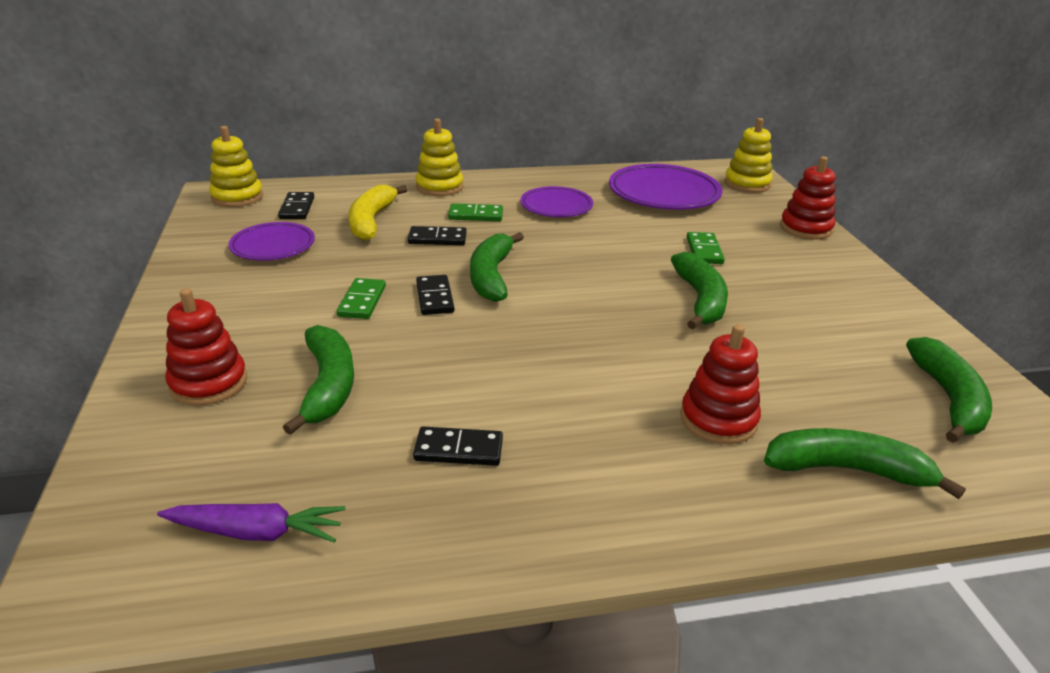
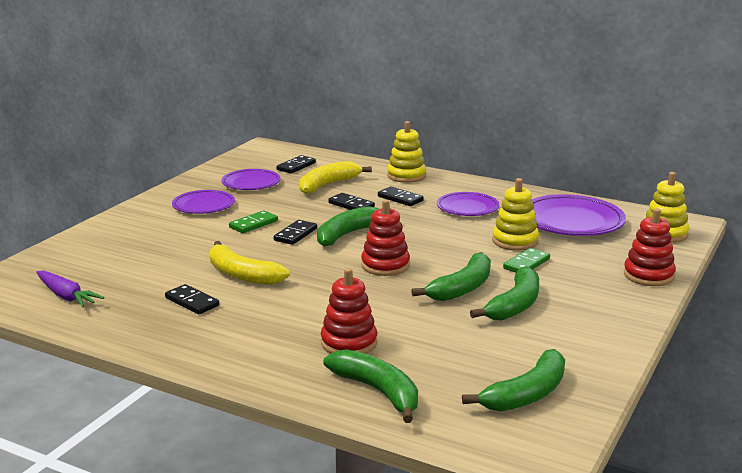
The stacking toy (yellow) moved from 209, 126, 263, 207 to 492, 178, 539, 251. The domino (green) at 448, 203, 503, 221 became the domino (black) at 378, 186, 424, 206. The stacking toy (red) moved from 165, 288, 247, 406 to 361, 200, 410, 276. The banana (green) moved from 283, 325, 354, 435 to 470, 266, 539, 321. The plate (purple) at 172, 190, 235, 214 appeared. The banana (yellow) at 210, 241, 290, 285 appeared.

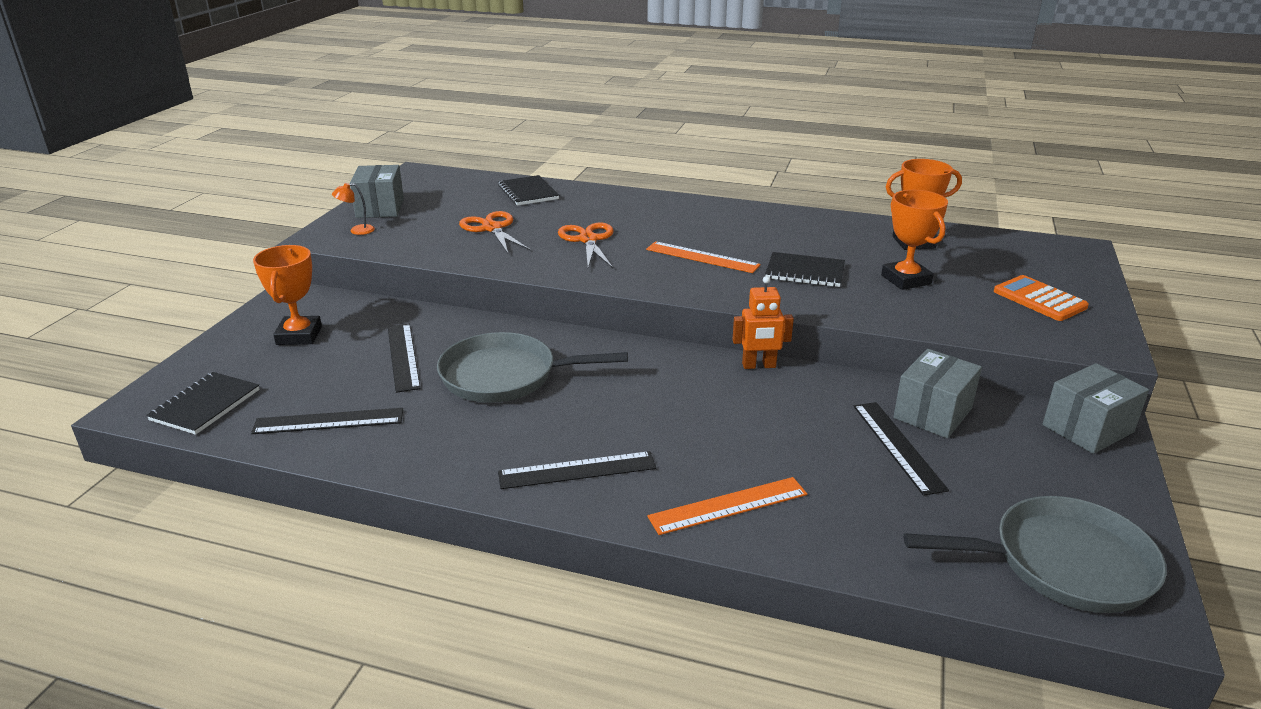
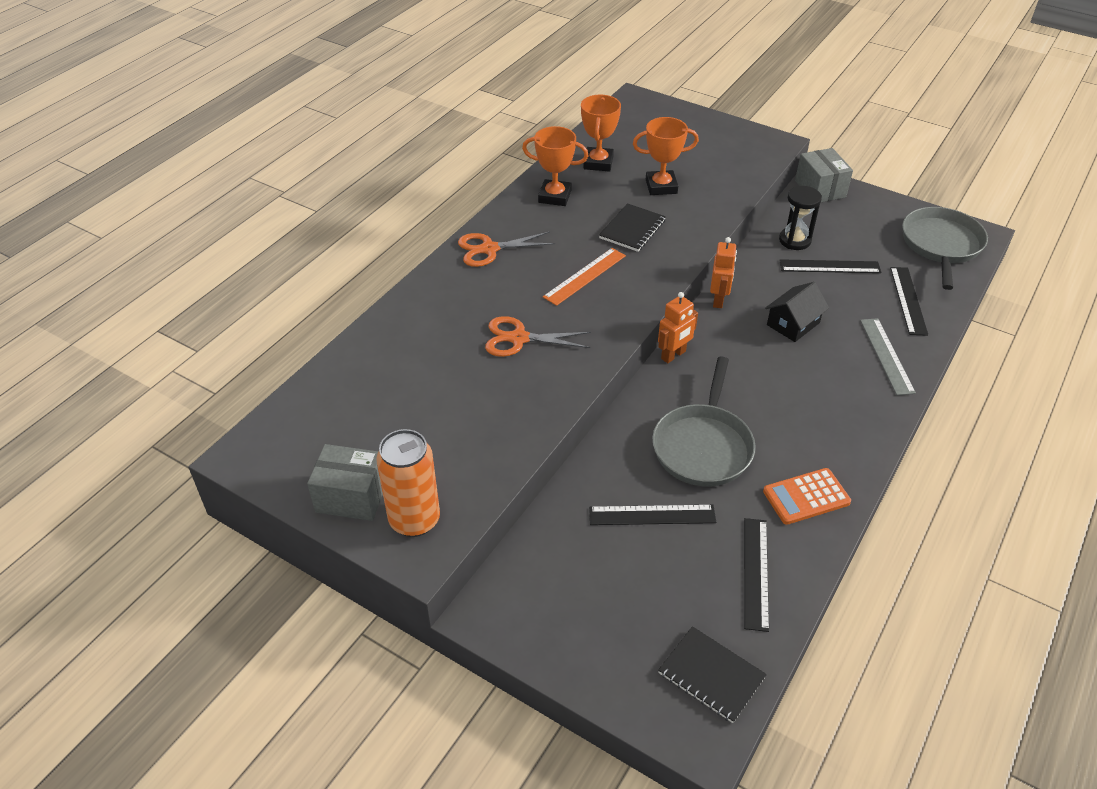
The notebook (black) at 498, 175, 559, 206 disappeared. The lamp (orange) at 332, 183, 375, 235 was replaced by the can (orange) at 376, 429, 440, 537. The scissors (orange) moved from 459, 211, 531, 253 to 458, 232, 555, 267. The trophy (orange) moved from 253, 245, 322, 345 to 522, 126, 588, 206. The calculator (orange) moved from 994, 275, 1089, 321 to 763, 468, 851, 525. The box (grey) at 893, 349, 982, 438 was replaced by the hourglass (black) at 779, 186, 822, 250. The ruler (black) moved from 498, 451, 656, 489 to 890, 267, 928, 336. The ruler (orange) at 647, 477, 807, 535 became the ruler (grey) at 860, 318, 916, 395. The house (black) at 765, 282, 829, 342 appeared. The robot (orange) at 658, 292, 698, 363 appeared.

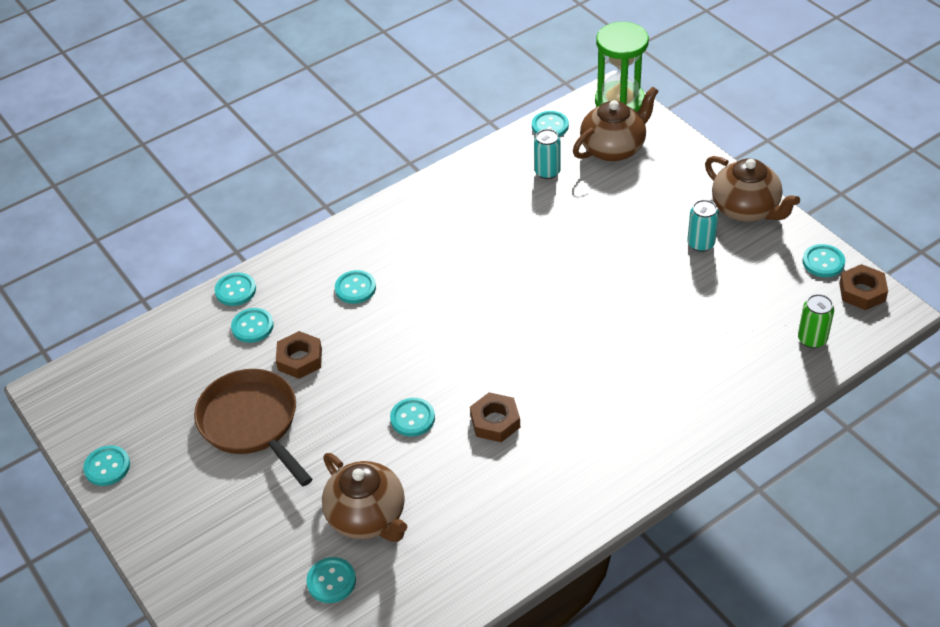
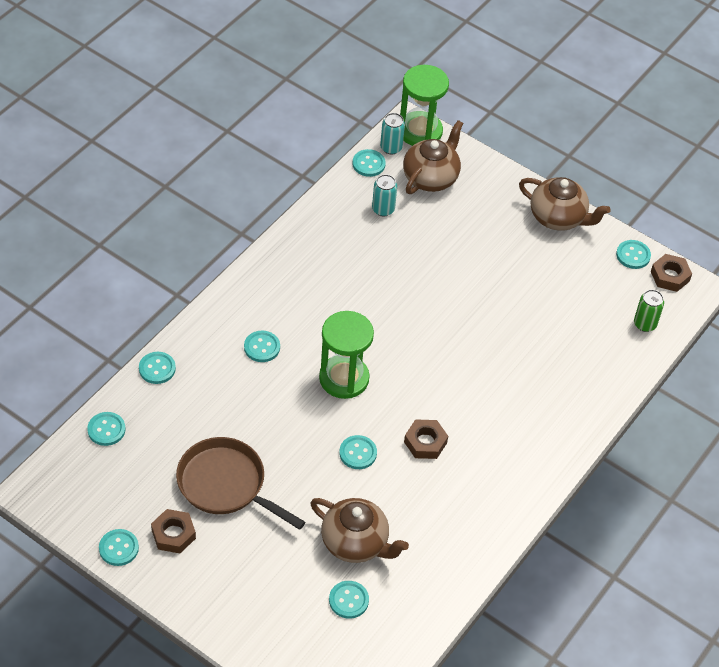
The can (turquoise) moved from 687, 200, 719, 252 to 380, 113, 405, 154. The button (turquoise) moved from 231, 308, 274, 343 to 87, 412, 125, 446. The nut (brown) moved from 276, 331, 322, 379 to 151, 509, 196, 553. The hourglass (green) at 319, 311, 374, 399 appeared.

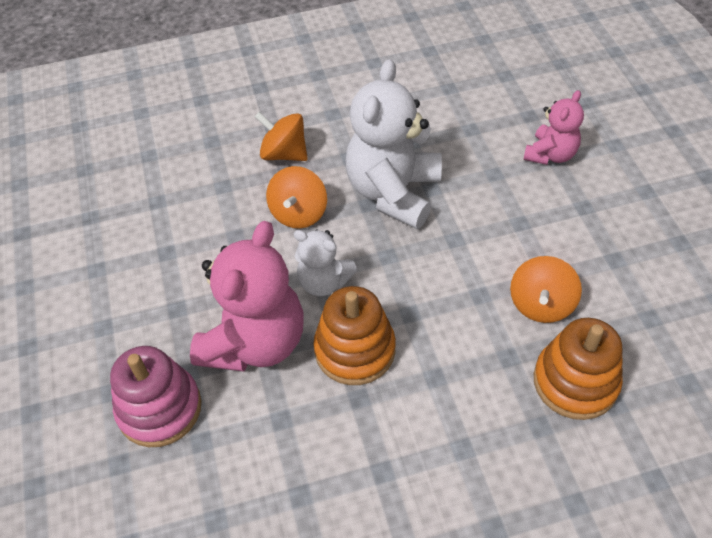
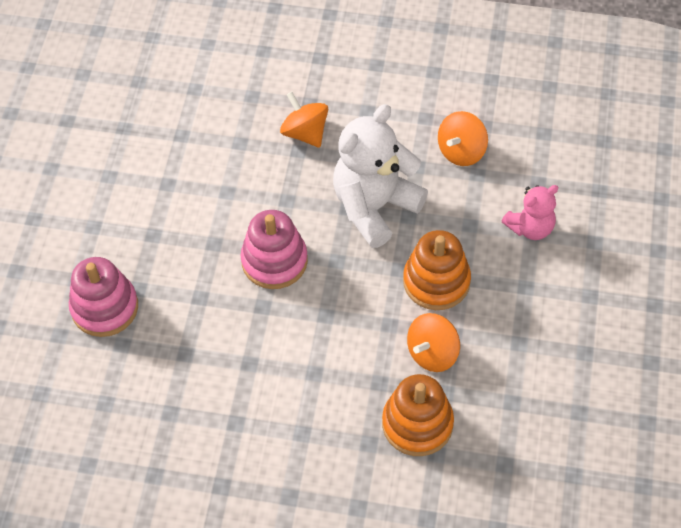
The spinning top (orange) moved from 266, 166, 327, 229 to 438, 111, 488, 166. The teddy bear (pink) at 190, 221, 304, 372 disappeared. The teddy bear (white) at 294, 229, 357, 296 was replaced by the stacking toy (pink) at 241, 210, 308, 289. The stacking toy (orange) moved from 313, 286, 396, 385 to 403, 230, 471, 310.

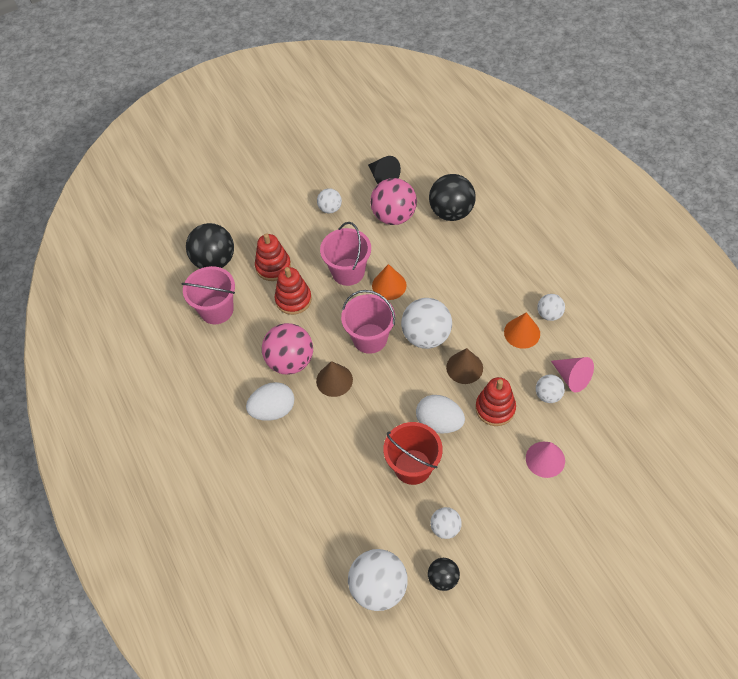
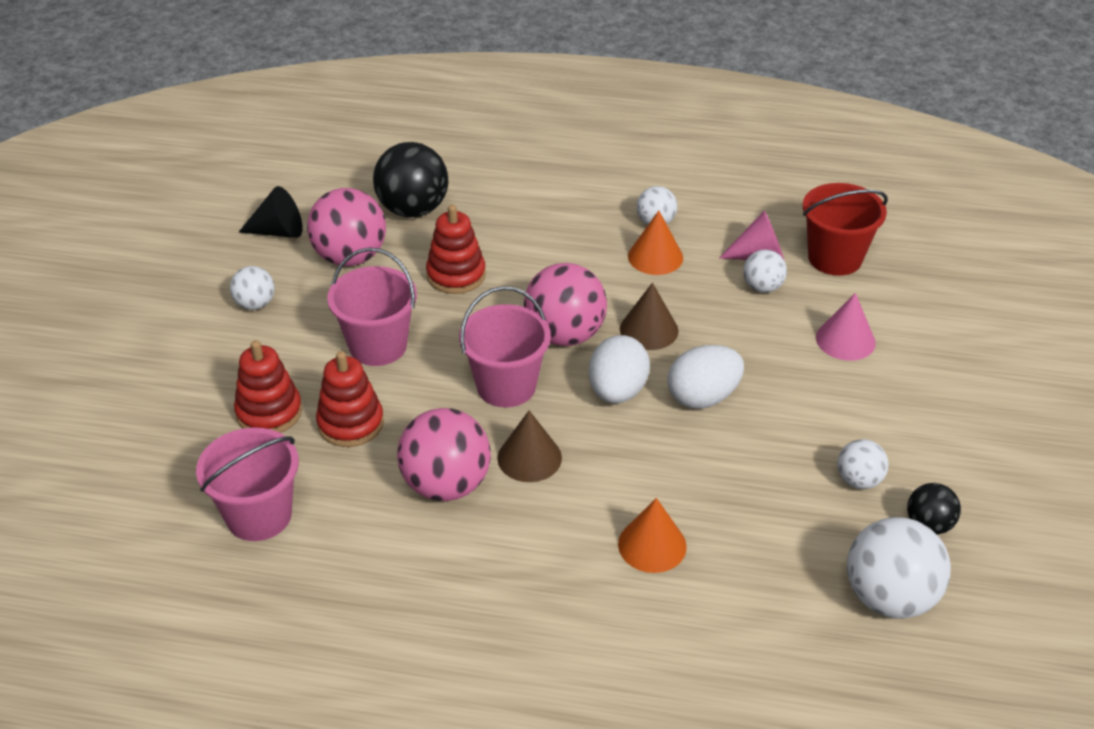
The ball (black) at 186, 223, 234, 269 disappeared. The cone (orange) moved from 372, 264, 407, 300 to 618, 498, 687, 573. The ball (white) at 401, 298, 452, 349 became the ball (pink) at 524, 263, 607, 346. The stacking toy (red) moved from 475, 377, 516, 426 to 426, 205, 486, 294. The egg (white) moved from 246, 382, 294, 421 to 589, 335, 650, 404. The bucket (red) moved from 383, 422, 443, 485 to 803, 183, 888, 276.

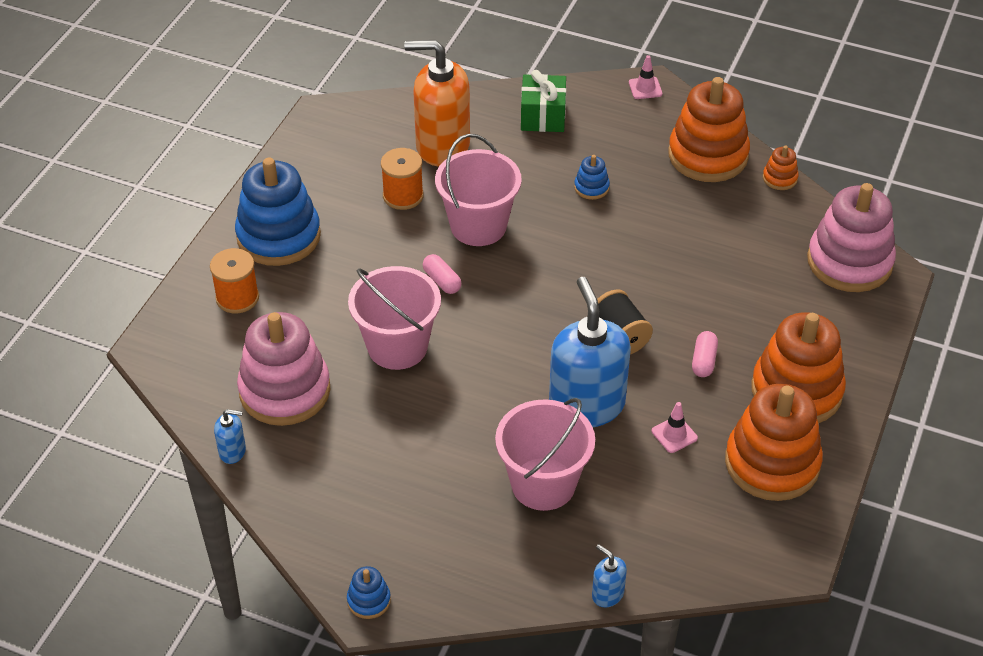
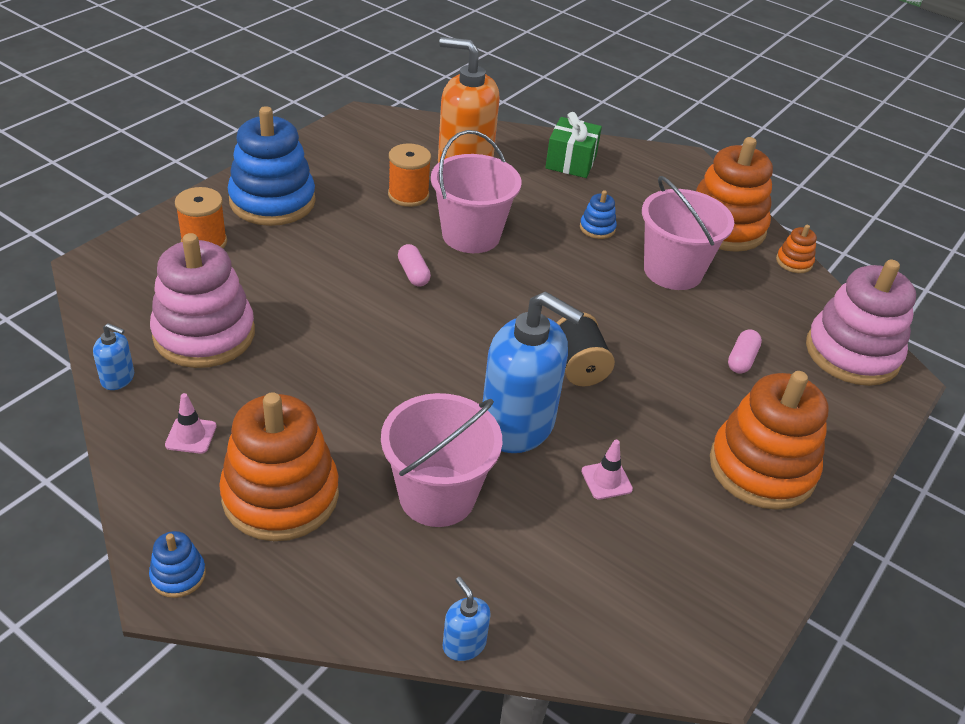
The traffic cone (pink) moved from 629, 55, 662, 99 to 165, 393, 217, 454. The bucket (pink) moved from 348, 266, 441, 370 to 642, 176, 734, 290. The soap dispenser (blue) at 549, 277, 631, 427 turned 120 degrees clockwise. The capsule (pink) moved from 692, 331, 718, 377 to 728, 329, 762, 374. The stacking toy (orange) moved from 725, 384, 823, 501 to 219, 392, 339, 541.

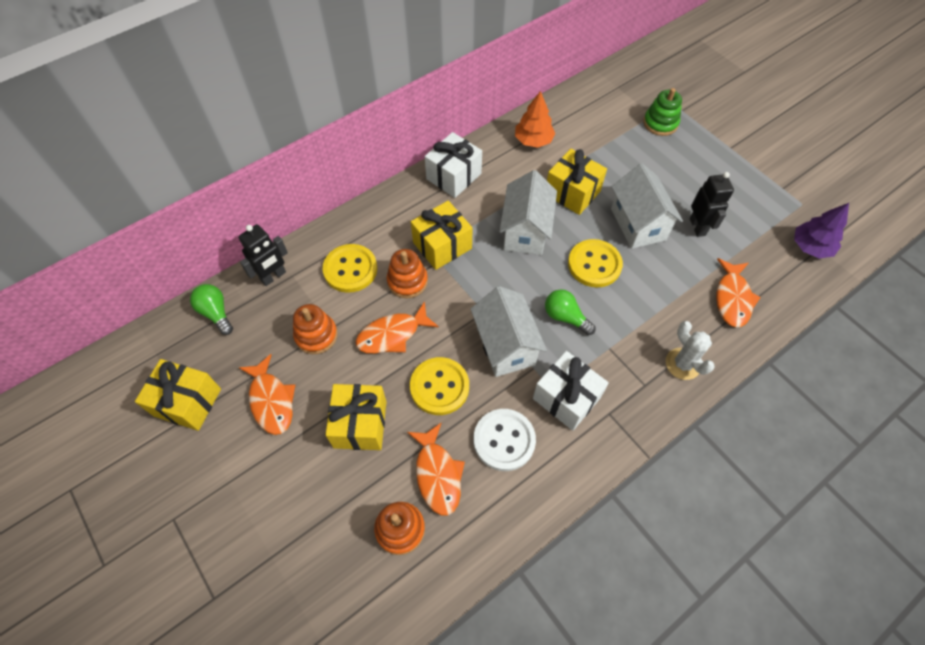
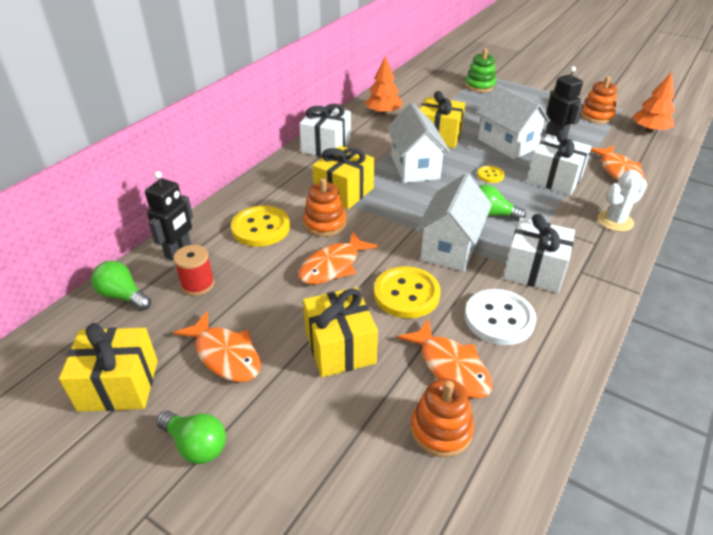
The tree (purple) at 794, 203, 849, 258 became the tree (orange) at 633, 72, 675, 132. The button (yellow) at 568, 239, 623, 287 changed to 0.52 times the size. The house (white) at 471, 286, 547, 377 turned 60 degrees clockwise. The stacking toy (orange) moved from 293, 304, 338, 354 to 581, 77, 617, 124. The cactus (white) at 666, 321, 715, 380 turned 75 degrees counterclockwise. The gift (white) at 527, 130, 591, 195 appeared. The spool (red) at 173, 245, 215, 296 appeared. The light bulb (green) at 156, 411, 226, 464 appeared.

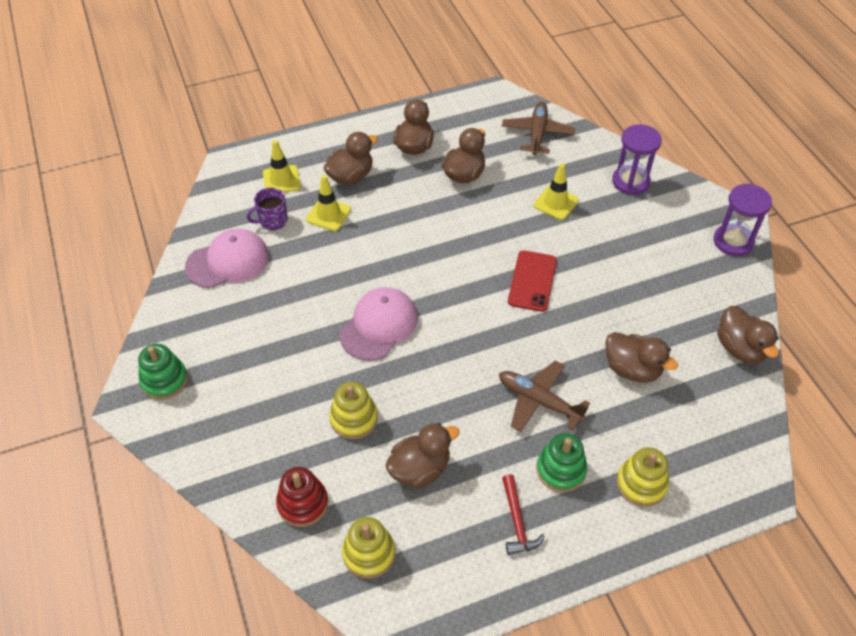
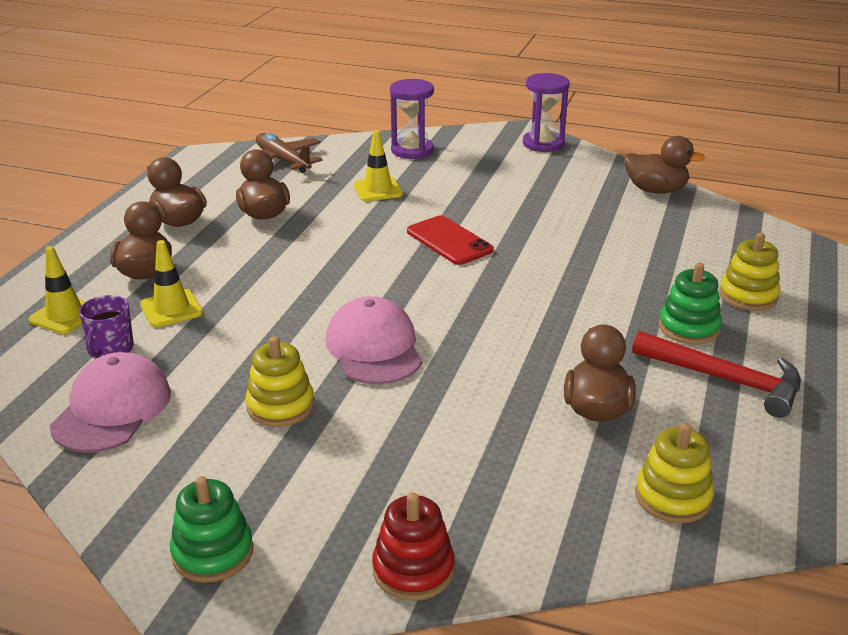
The duck (brown) at 605, 332, 678, 383 disappeared. The plane (brown) at 499, 361, 590, 432 disappeared. The stacking toy (yellow) moved from 329, 382, 378, 439 to 245, 336, 314, 427. The stacking toy (red) moved from 276, 467, 328, 527 to 372, 492, 455, 601. The hammer (red) at 502, 474, 545, 555 changed to 1.62 times the size.

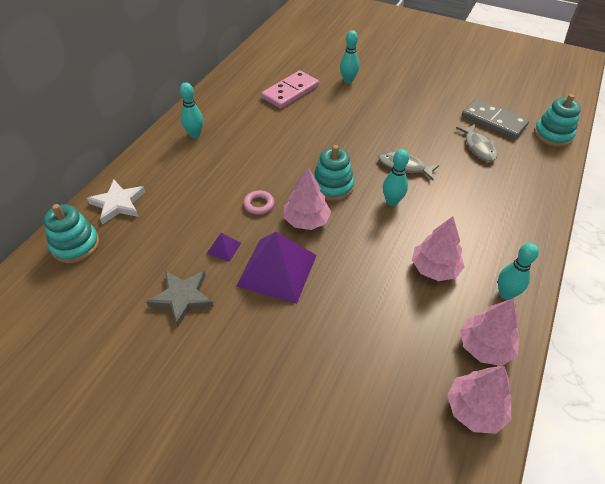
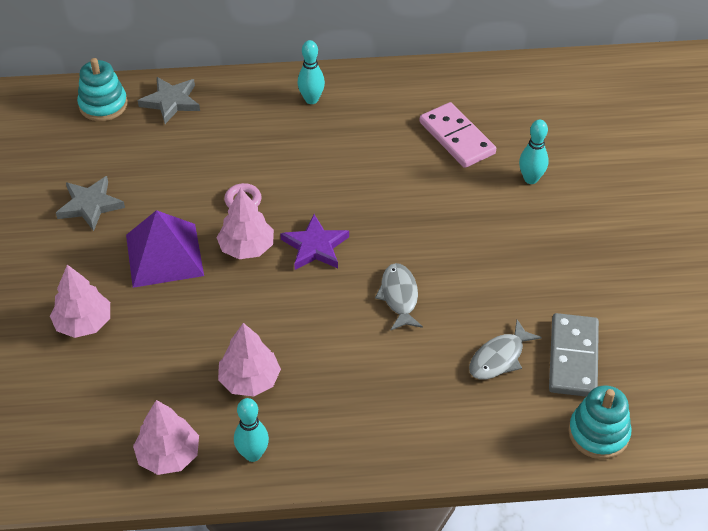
The domino (pink) at 261, 70, 319, 109 turned 45 degrees clockwise. The stacking toy (turquoise) at 313, 145, 354, 201 was replaced by the star (purple) at 280, 214, 349, 270. The bowling pin (turquoise) at 383, 149, 409, 206 disappeared. The star (white) at 87, 180, 145, 225 became the star (grey) at 138, 77, 200, 124. The pyramid (purple) at 206, 233, 241, 262 disappeared. The tree (pink) moved from 447, 366, 512, 434 to 50, 265, 110, 338.

